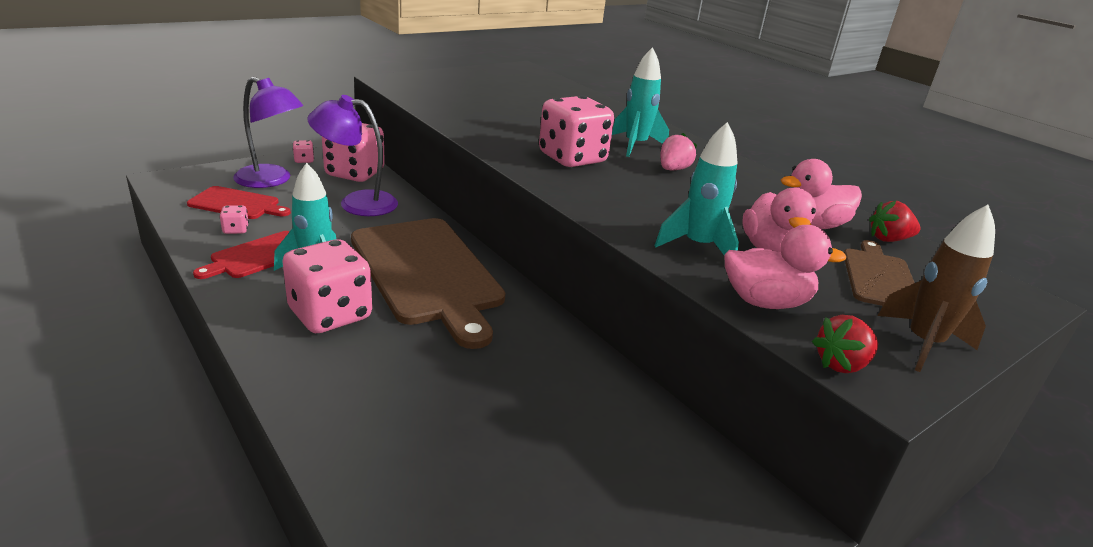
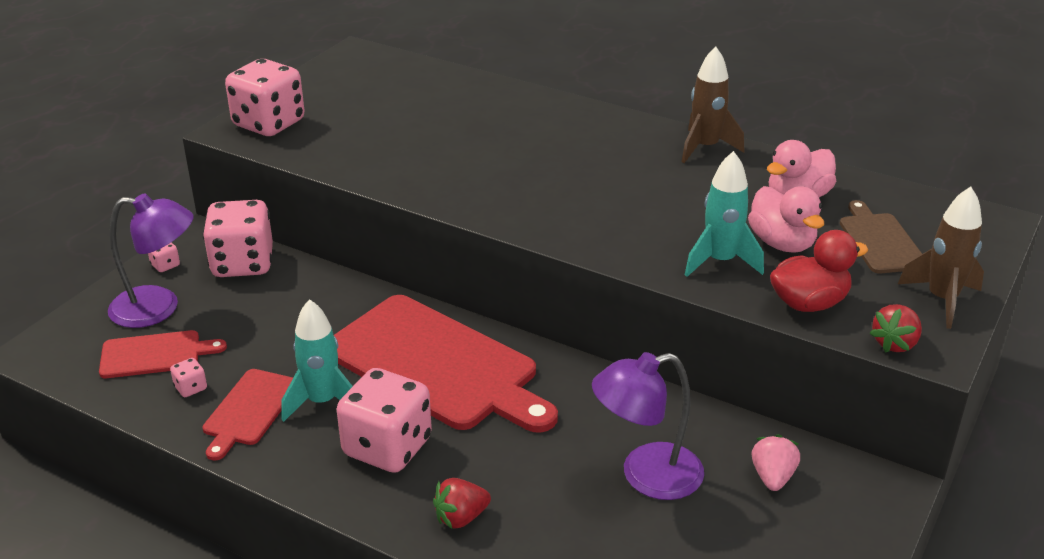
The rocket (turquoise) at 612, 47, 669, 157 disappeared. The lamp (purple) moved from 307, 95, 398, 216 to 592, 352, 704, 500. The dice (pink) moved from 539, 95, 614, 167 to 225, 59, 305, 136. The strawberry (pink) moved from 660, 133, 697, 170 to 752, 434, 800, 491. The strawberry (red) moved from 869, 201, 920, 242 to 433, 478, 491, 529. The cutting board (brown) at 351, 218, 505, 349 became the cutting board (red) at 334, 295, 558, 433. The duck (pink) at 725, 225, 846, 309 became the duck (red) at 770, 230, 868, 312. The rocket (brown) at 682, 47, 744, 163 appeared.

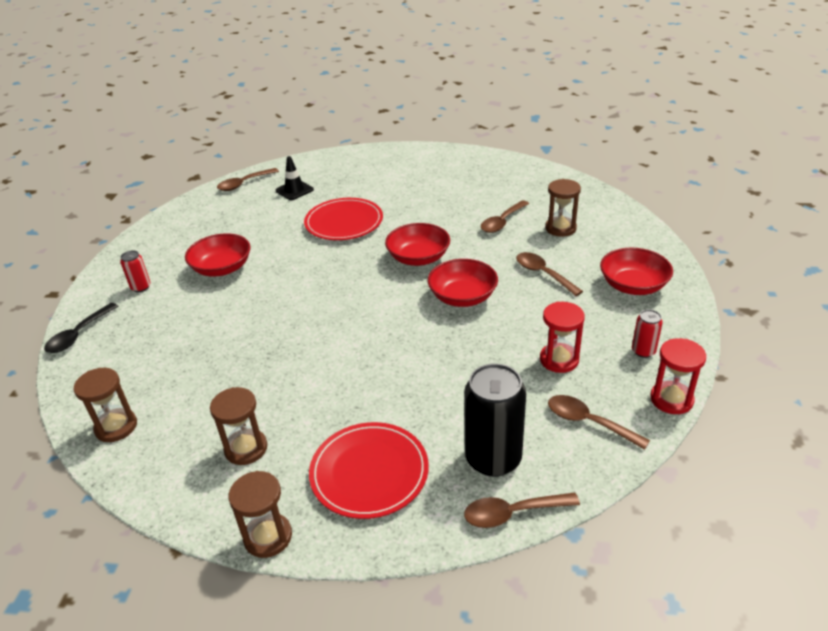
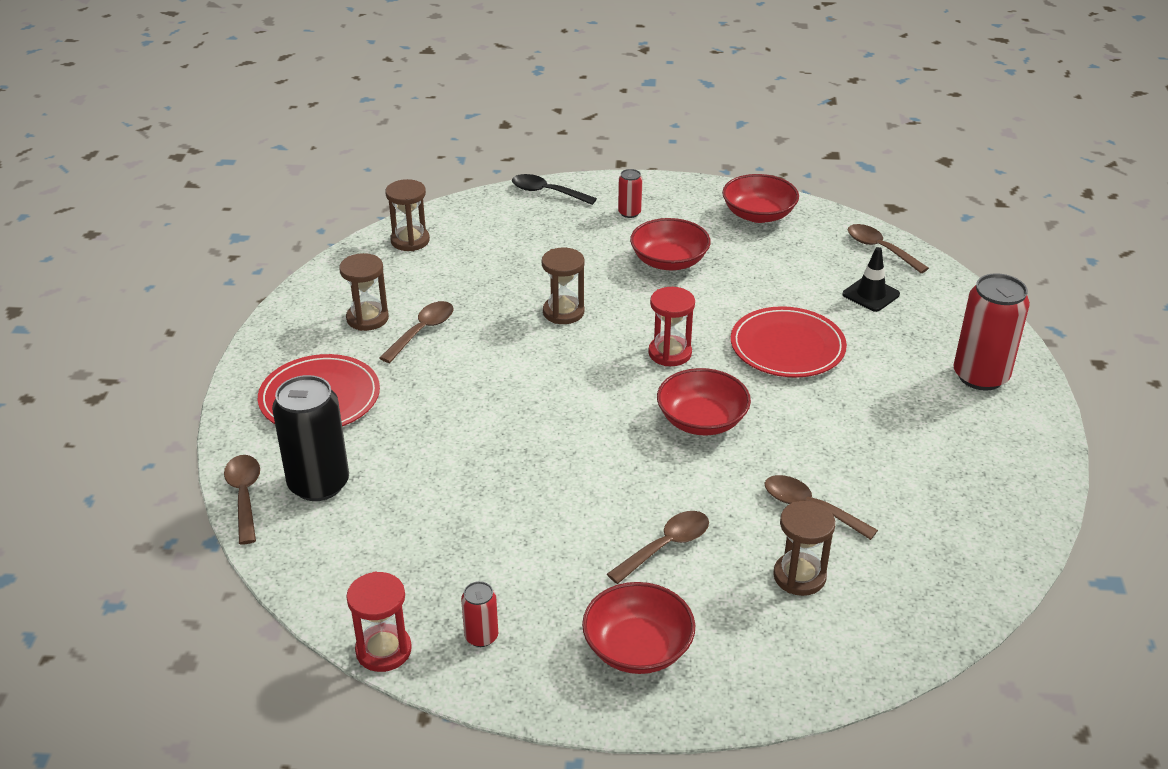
The bowl (red) moved from 428, 259, 498, 307 to 722, 174, 799, 223. The hourglass (red) moved from 540, 302, 585, 373 to 648, 287, 695, 366. The spoon (brown) moved from 548, 395, 650, 450 to 380, 301, 453, 363. The hourglass (brown) moved from 228, 471, 292, 558 to 542, 248, 585, 324. The can (red) at 954, 273, 1030, 391 appeared.

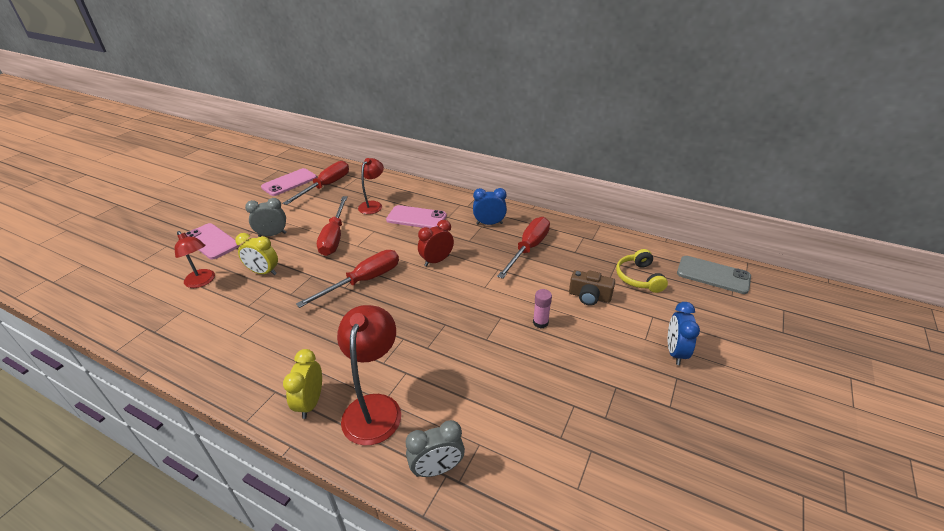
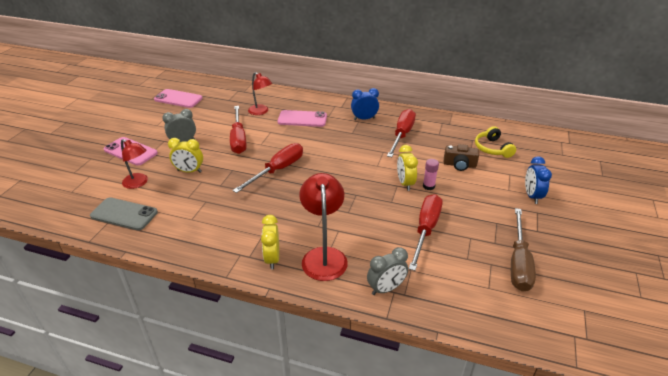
The lamp (red) at 358, 158, 384, 214 turned 120 degrees clockwise. The screwdriver (red) moved from 283, 161, 349, 205 to 409, 194, 442, 271. The phone (pink) at 261, 168, 317, 196 turned 75 degrees clockwise. The clock (red) at 418, 220, 454, 266 disappeared. The phone (grey) moved from 677, 256, 751, 294 to 90, 198, 158, 230. The clock (yellow) at 397, 145, 418, 191 appeared. The screwdriver (brown) at 511, 208, 536, 292 appeared.

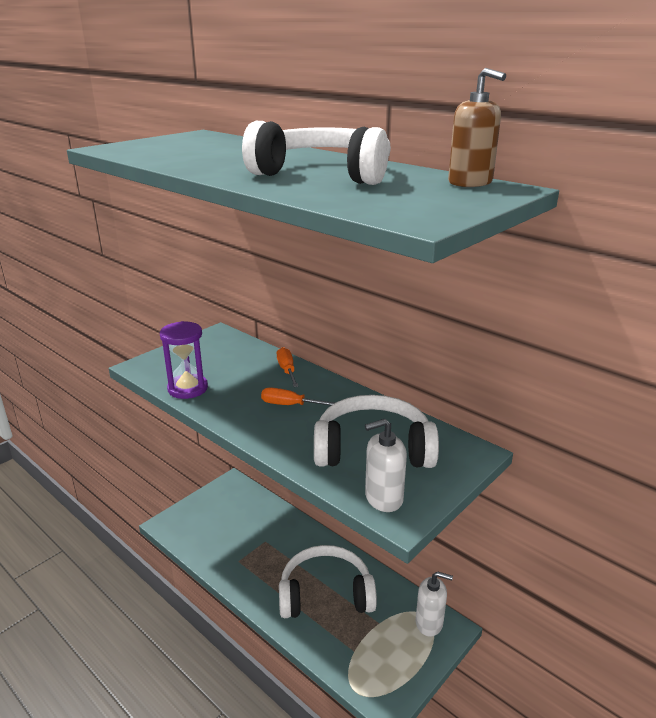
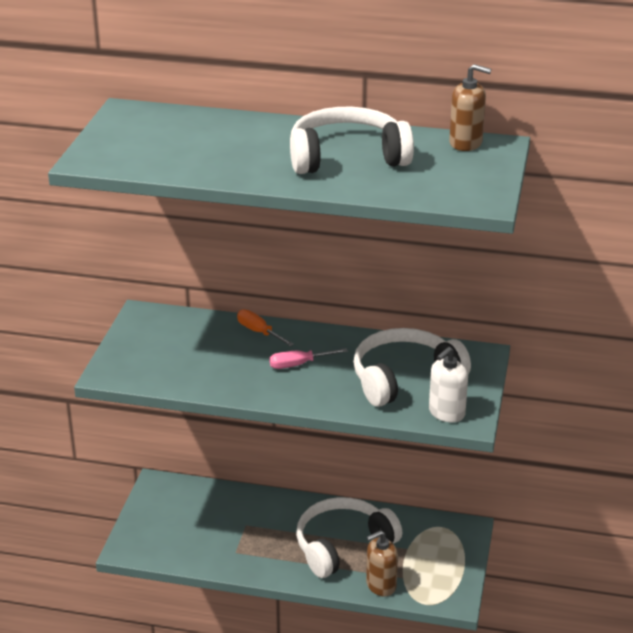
The hourglass (purple) at 160, 321, 208, 399 disappeared. The screwdriver (orange) at 261, 388, 335, 405 became the screwdriver (pink) at 269, 348, 348, 369. The soap dispenser (white) at 416, 571, 453, 637 disappeared. The soap dispenser (brown) at 366, 530, 398, 596 appeared.

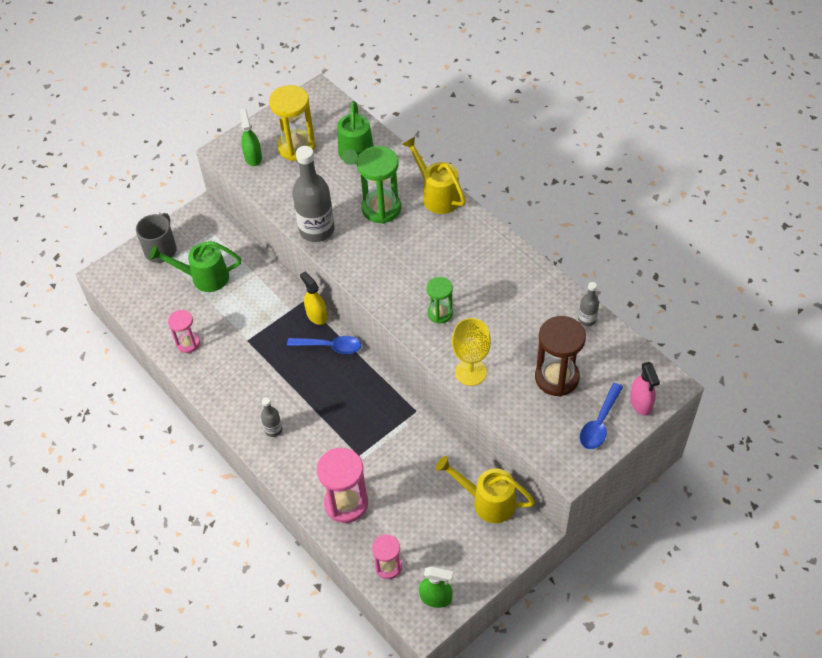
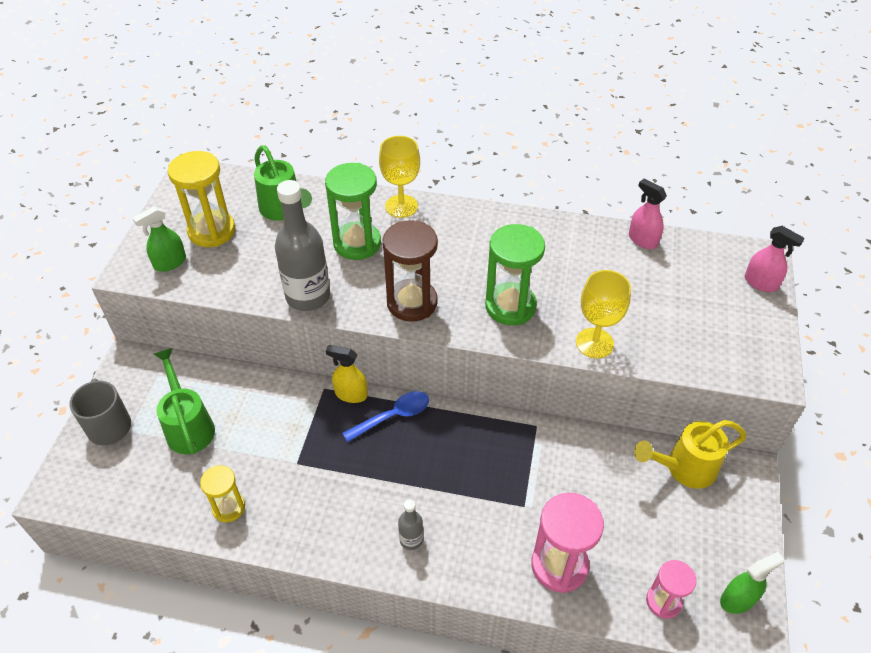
The spray bottle (green) at 239, 109, 262, 166 turned 75 degrees counterclockwise. The watering can (yellow) at 402, 137, 466, 214 was replaced by the goblet (yellow) at 379, 136, 420, 218. The watering can (green) at 149, 241, 241, 292 turned 105 degrees clockwise. The hourglass (green) at 427, 277, 453, 324 changed to 1.67 times the size. The bottle (grey) at 578, 282, 599, 326 was replaced by the spray bottle (pink) at 629, 179, 667, 249. The hourglass (pink) at 168, 310, 200, 353 became the hourglass (yellow) at 200, 465, 245, 522. The hourglass (brown) moved from 535, 316, 586, 397 to 382, 220, 438, 322. The spoon (blue) at 580, 383, 623, 449 disappeared.

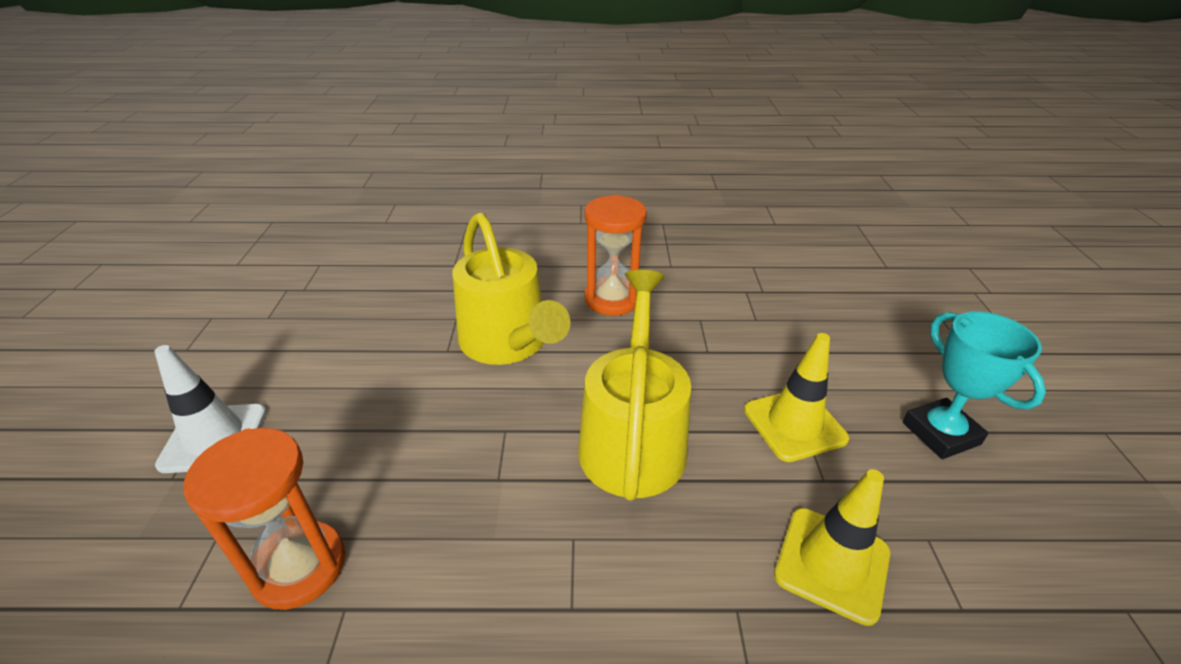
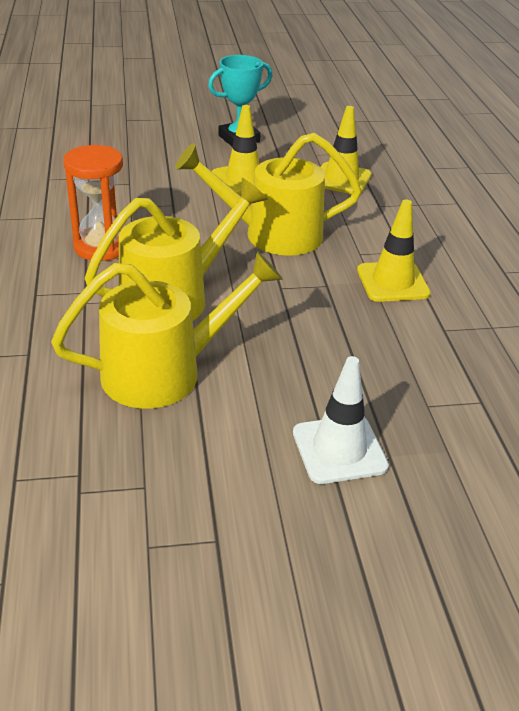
The hourglass (orange) at 184, 428, 345, 610 disappeared. The traffic cone (yellow) at 357, 200, 431, 302 appeared. The watering can (yellow) at 51, 251, 283, 409 appeared.

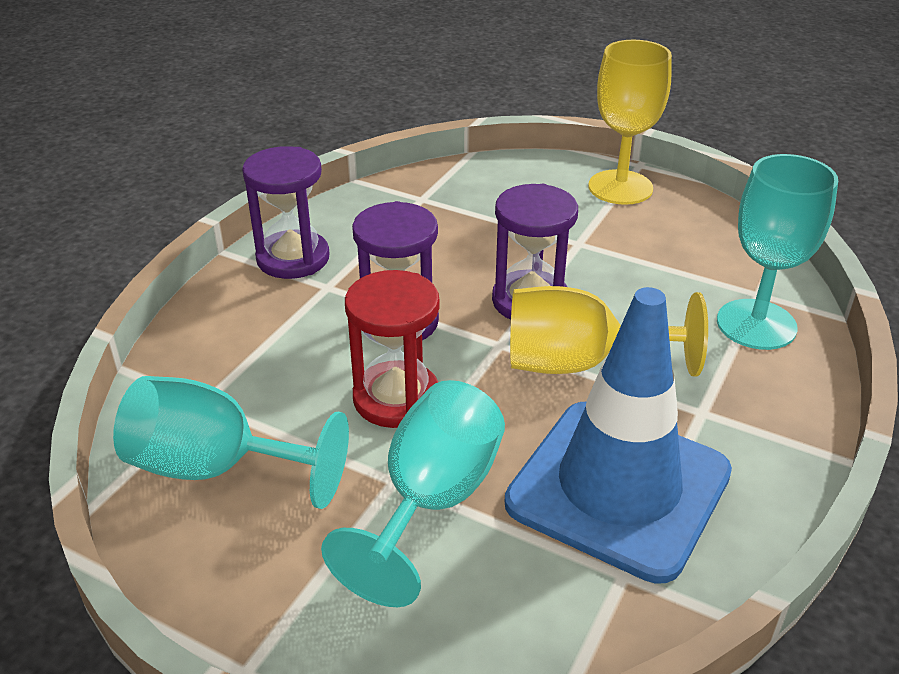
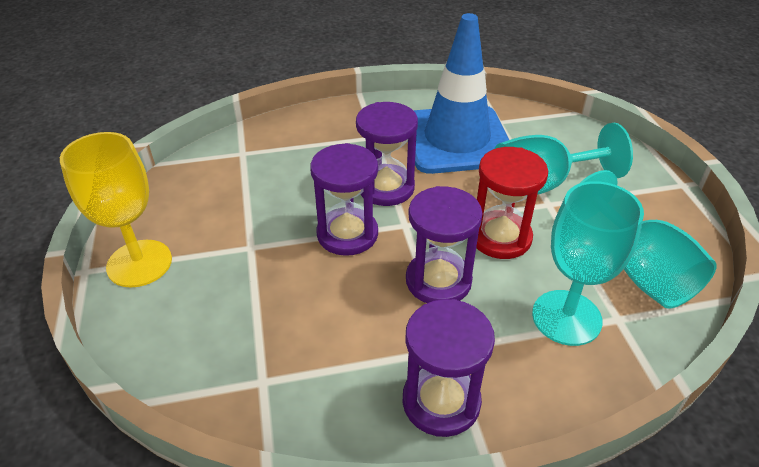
The goblet (turquoise) moved from 717, 154, 838, 350 to 532, 181, 644, 346. The goblet (yellow) at 510, 286, 708, 377 was replaced by the hourglass (purple) at 356, 102, 418, 206.

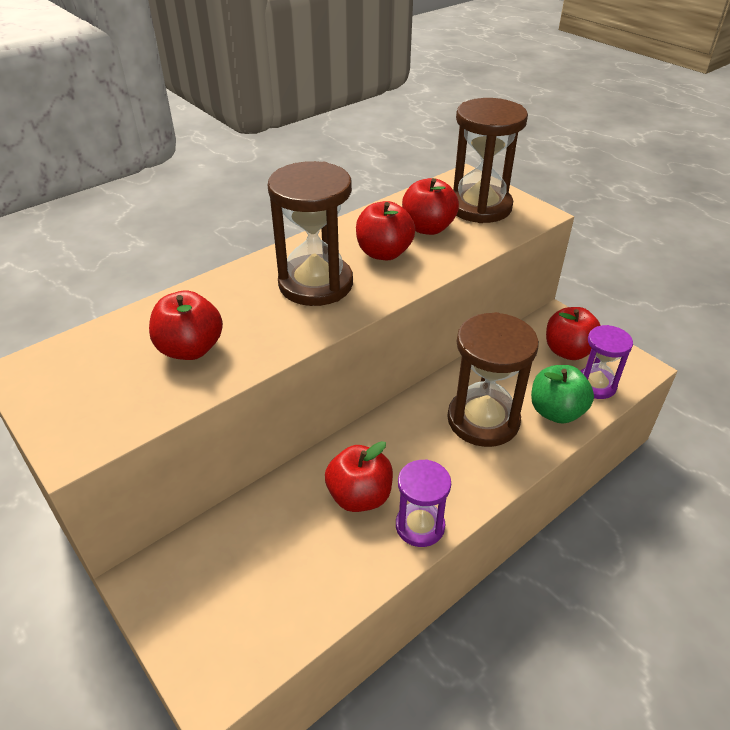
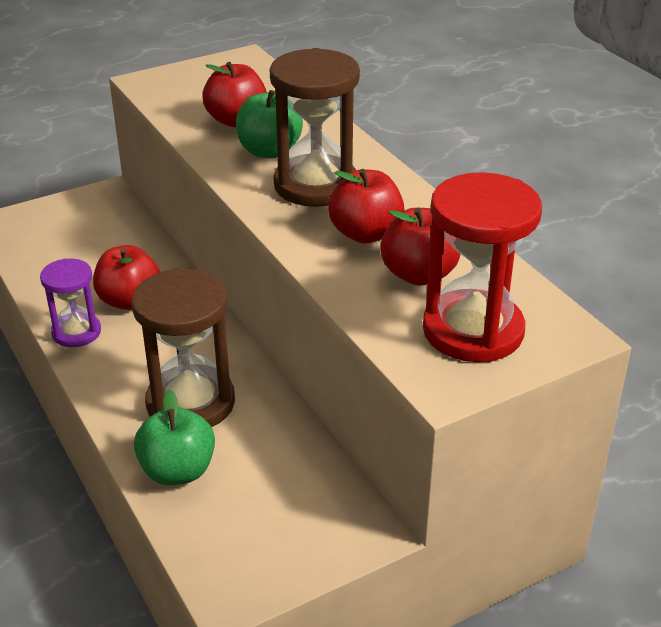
The hourglass (brown) at 453, 98, 528, 223 became the hourglass (red) at 423, 172, 542, 362. The apple (red) at 546, 307, 601, 360 disappeared. The hourglass (purple) at 581, 325, 633, 399 disappeared. The apple (green) at 236, 90, 303, 158 appeared.

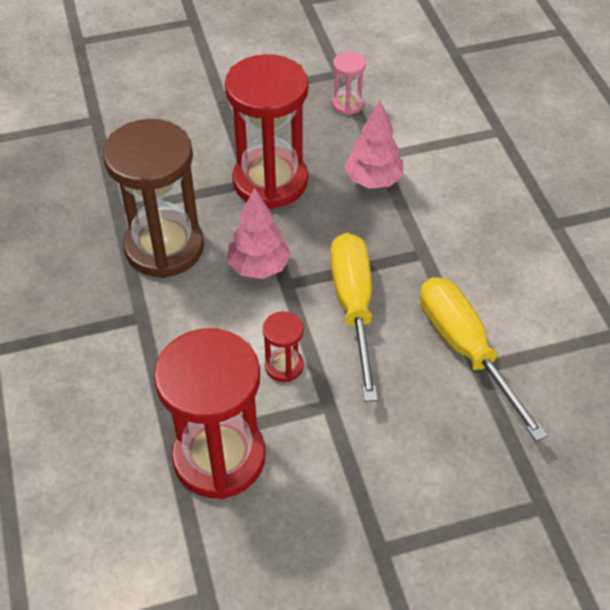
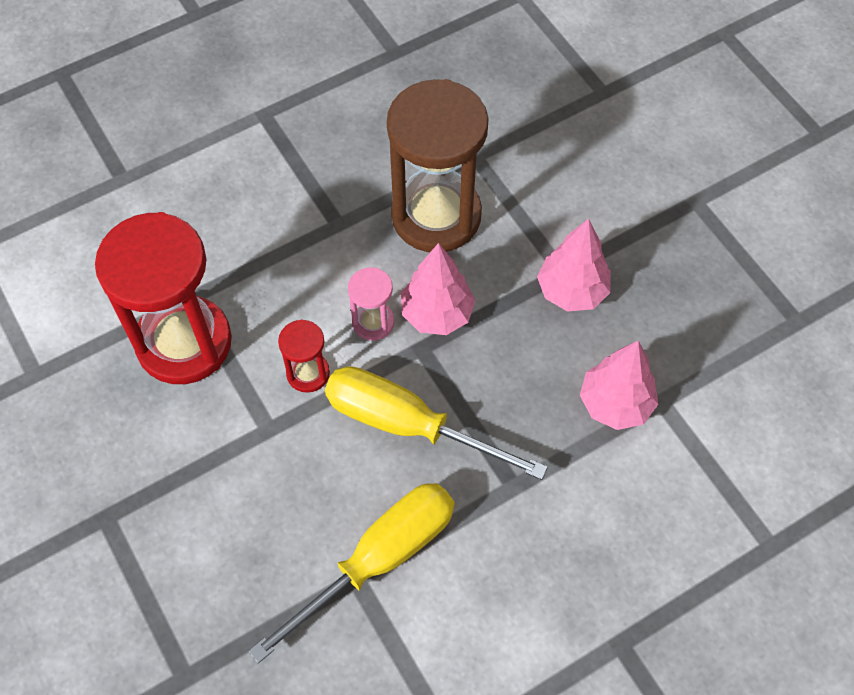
The hourglass (pink) moved from 332, 51, 366, 115 to 348, 267, 394, 341. The hourglass (red) at 225, 54, 308, 209 was replaced by the tree (pink) at 537, 219, 611, 312. The screwdriver (yellow) at 330, 233, 378, 402 turned 135 degrees counterclockwise.

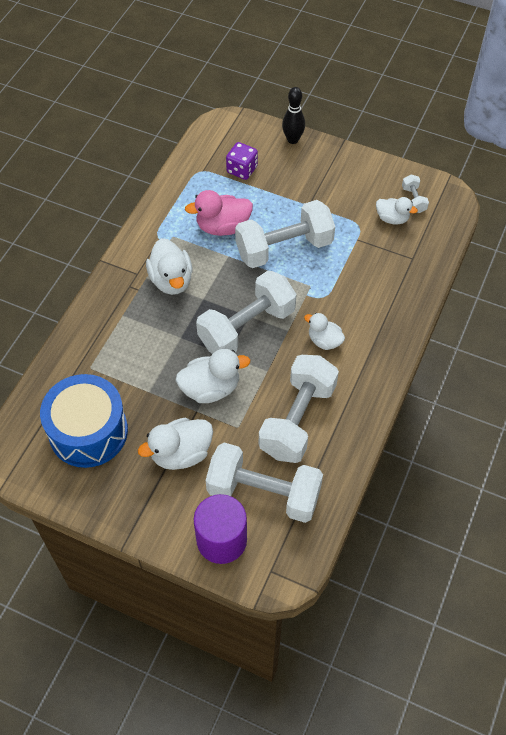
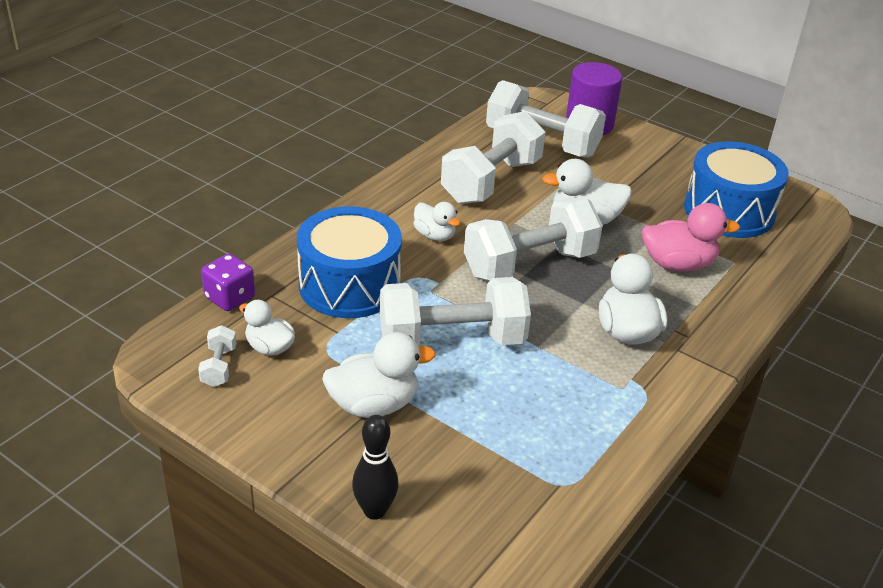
The dice (purple) moved from 226, 142, 258, 180 to 201, 254, 255, 311. The duck (pink) moved from 185, 190, 253, 236 to 642, 203, 740, 272. The duck (white) moved from 138, 418, 213, 470 to 322, 332, 436, 418. The drum (blue) at 297, 206, 402, 318 appeared.

